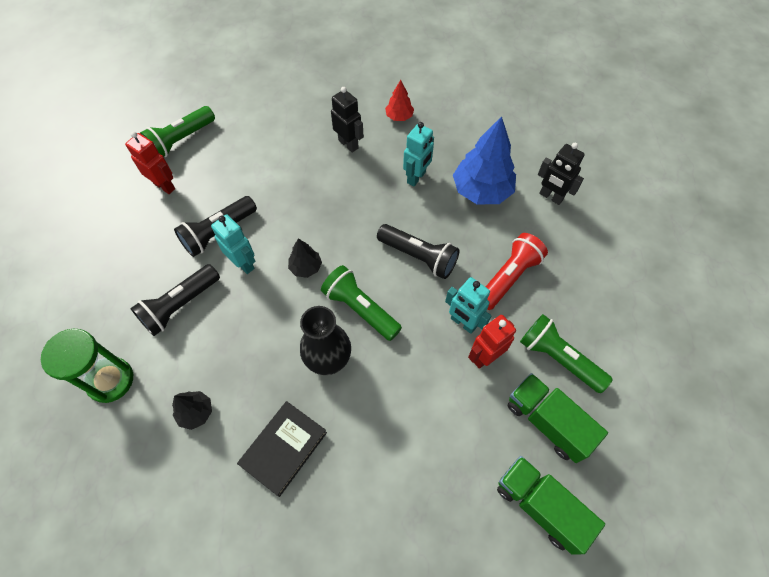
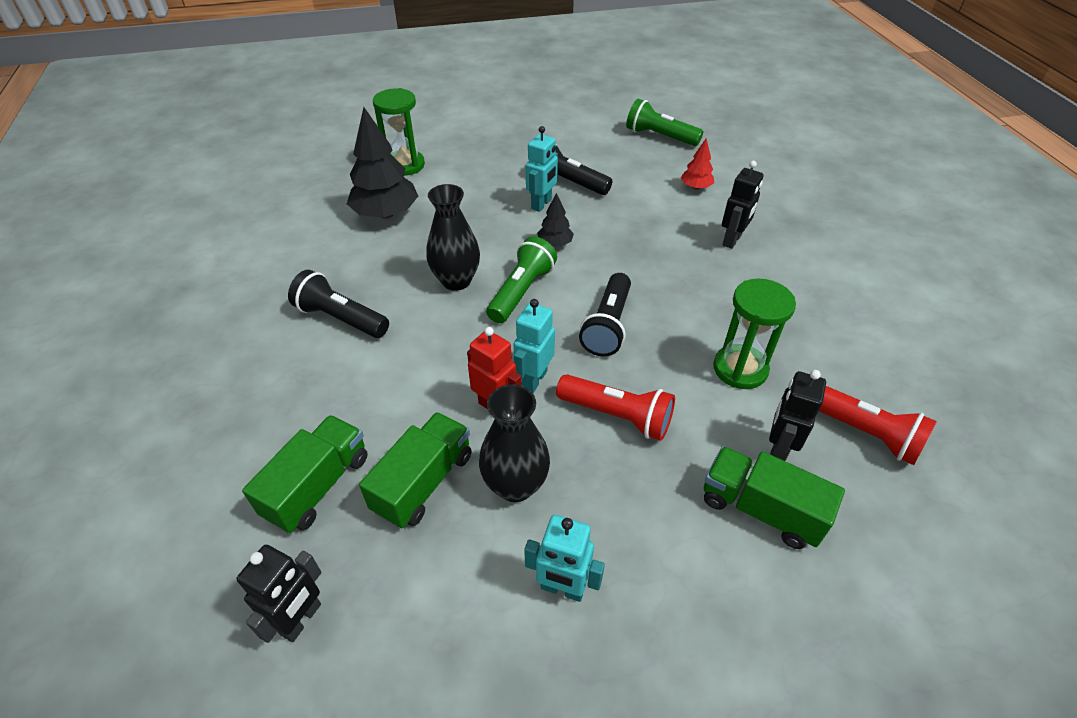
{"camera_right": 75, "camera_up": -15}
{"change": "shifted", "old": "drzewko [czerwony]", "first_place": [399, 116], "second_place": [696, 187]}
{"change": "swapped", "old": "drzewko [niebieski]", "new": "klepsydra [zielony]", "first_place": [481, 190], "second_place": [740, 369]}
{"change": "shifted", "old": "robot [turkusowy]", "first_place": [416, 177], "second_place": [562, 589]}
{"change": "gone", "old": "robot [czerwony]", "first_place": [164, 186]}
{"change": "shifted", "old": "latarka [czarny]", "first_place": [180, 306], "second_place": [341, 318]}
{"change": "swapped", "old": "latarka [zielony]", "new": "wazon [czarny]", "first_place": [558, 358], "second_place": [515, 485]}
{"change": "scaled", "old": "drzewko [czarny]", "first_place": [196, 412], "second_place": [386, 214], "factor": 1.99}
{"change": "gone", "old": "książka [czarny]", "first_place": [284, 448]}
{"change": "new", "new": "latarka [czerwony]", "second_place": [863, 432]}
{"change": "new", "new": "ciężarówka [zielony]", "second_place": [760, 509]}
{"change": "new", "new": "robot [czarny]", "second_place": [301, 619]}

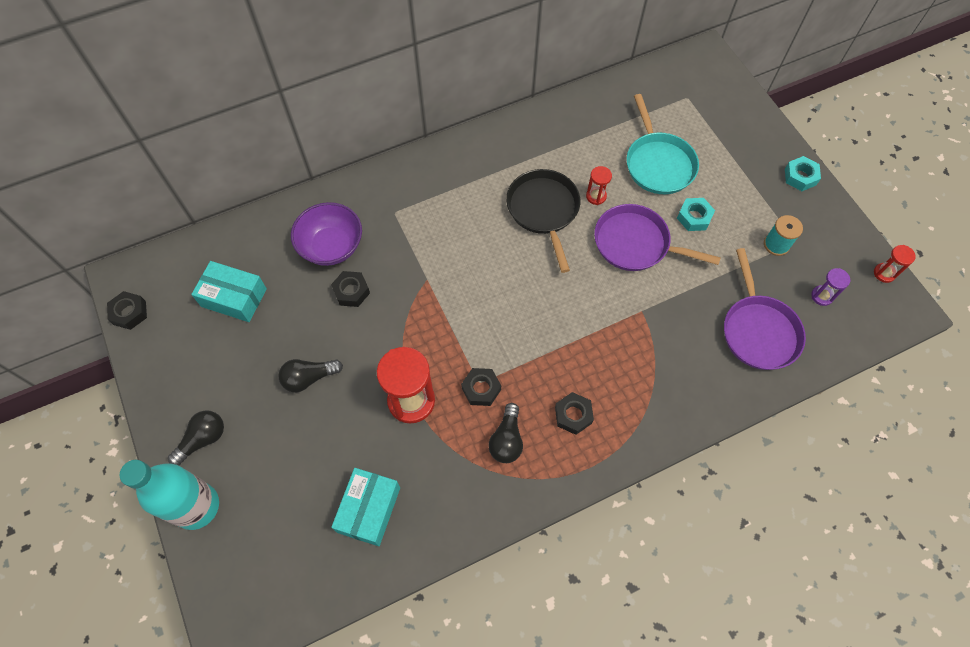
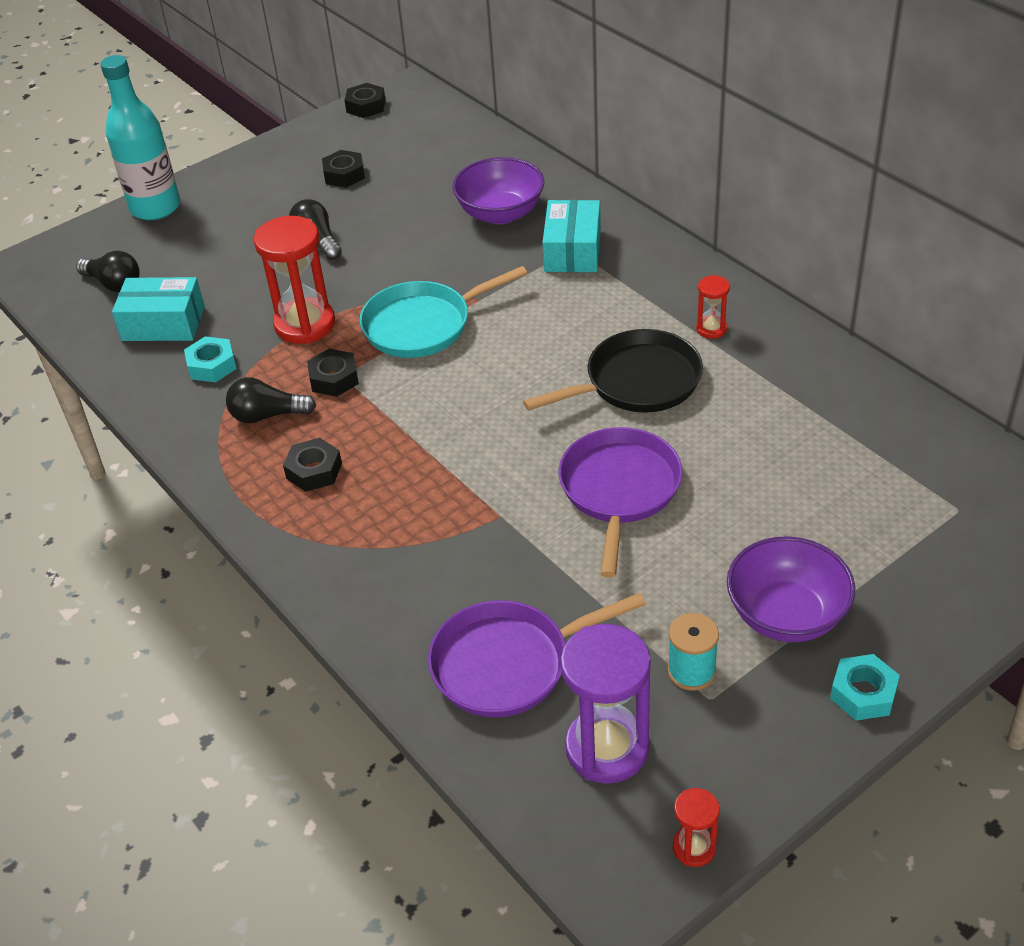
{"camera_right": 80, "camera_up": -20}
{"change": "shifted", "old": "patelnia [turkusowy]", "first_place": [658, 163], "second_place": [423, 325]}
{"change": "shifted", "old": "klepsydra [czerwony]", "first_place": [596, 196], "second_place": [711, 329]}
{"change": "shifted", "old": "nakrętka [turkusowy]", "first_place": [694, 217], "second_place": [212, 365]}
{"change": "shifted", "old": "pudełko [turkusowy]", "first_place": [234, 297], "second_place": [572, 250]}
{"change": "scaled", "old": "klepsydra [fioletowy]", "first_place": [822, 296], "second_place": [607, 748], "factor": 2.05}
{"change": "shifted", "old": "nakrętka [czarny]", "first_place": [351, 291], "second_place": [344, 175]}
{"change": "shifted", "old": "żarówka [czarny]", "first_place": [203, 439], "second_place": [114, 284]}
{"change": "new", "new": "miska [fioletowy]", "second_place": [786, 615]}

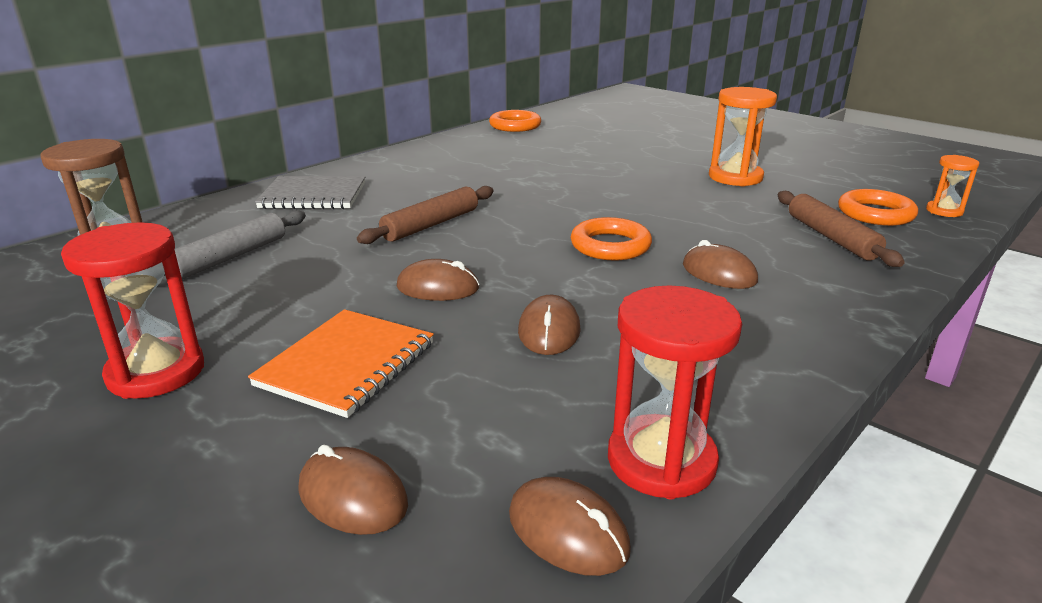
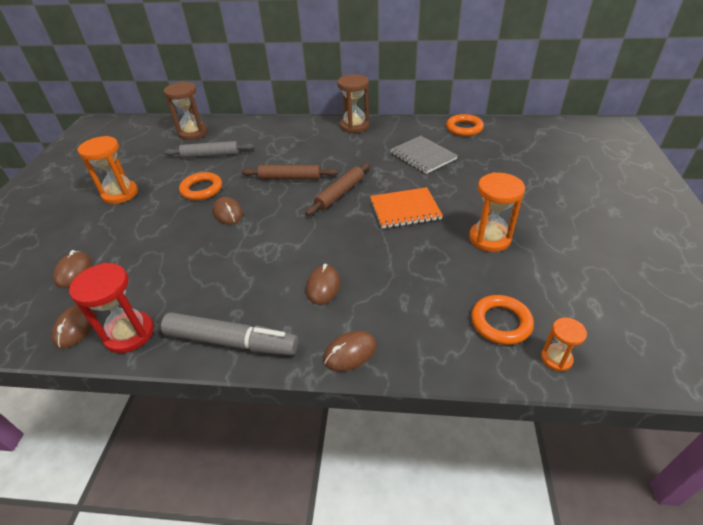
{"camera_right": 55, "camera_up": 15}
{"change": "shifted", "old": "zeszyt [szary]", "first_place": [313, 196], "second_place": [423, 156]}
{"change": "shifted", "old": "wałek do ciasta [brązowy]", "first_place": [831, 237], "second_place": [340, 193]}
{"change": "shifted", "old": "pierścień [pomarańczowy]", "first_place": [610, 246], "second_place": [202, 189]}
{"change": "repainted", "old": "klepsydra [czerwony]", "new": "klepsydra [pomarańczowy]", "first_place": [156, 372], "second_place": [120, 194]}
{"change": "shifted", "old": "myszka [brązowy]", "first_place": [549, 331], "second_place": [350, 352]}
{"change": "shifted", "old": "zeszyt [pomarańczowy]", "first_place": [346, 364], "second_place": [405, 209]}
{"change": "new", "new": "klepsydra [brązowy]", "second_place": [354, 126]}
{"change": "new", "new": "flamaster [szary]", "second_place": [231, 342]}

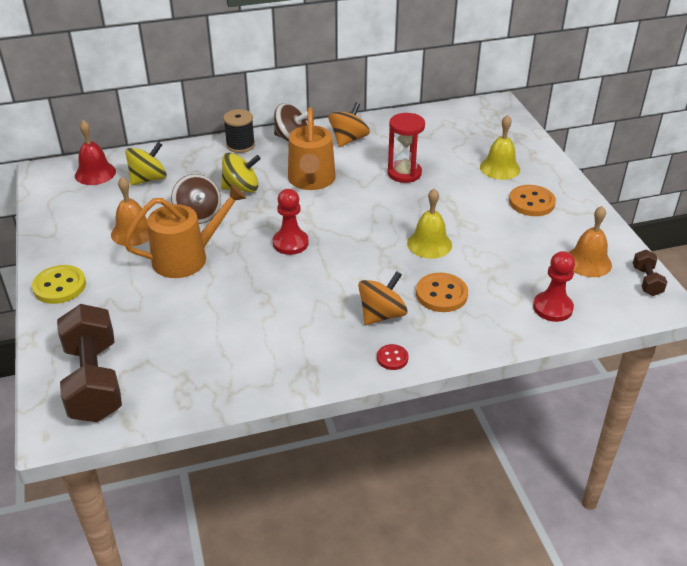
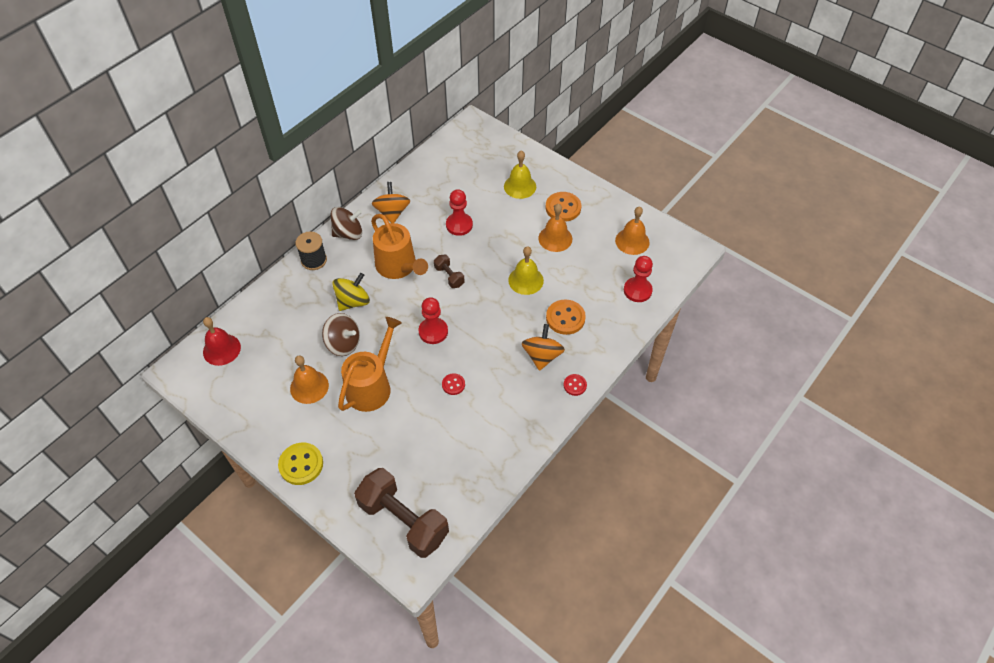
{"camera_right": -35, "camera_up": 15}
{"change": "swapped", "old": "klepsydra [czerwony]", "new": "pionek [czerwony]", "first_place": [404, 173], "second_place": [459, 225]}
{"change": "gone", "old": "bączek [żółty]", "first_place": [148, 179]}
{"change": "shifted", "old": "hantel [brązowy]", "first_place": [646, 281], "second_place": [449, 276]}
{"change": "new", "new": "dzwonek [pomarańczowy]", "second_place": [555, 238]}
{"change": "new", "new": "guzik [czerwony]", "second_place": [453, 384]}

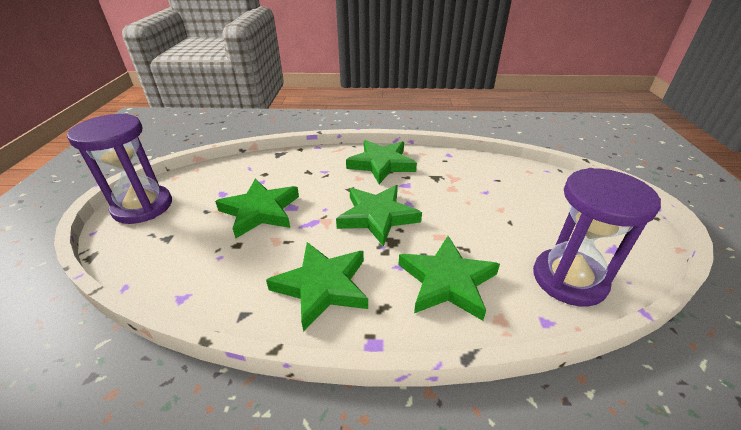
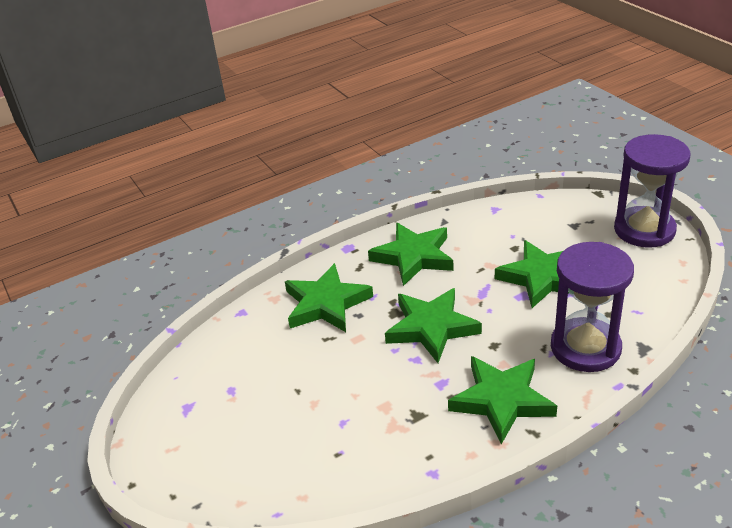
{"camera_right": 150, "camera_up": 0}
{"change": "shifted", "old": "klepsydra [fioletowy]", "first_place": [569, 279], "second_place": [585, 348]}

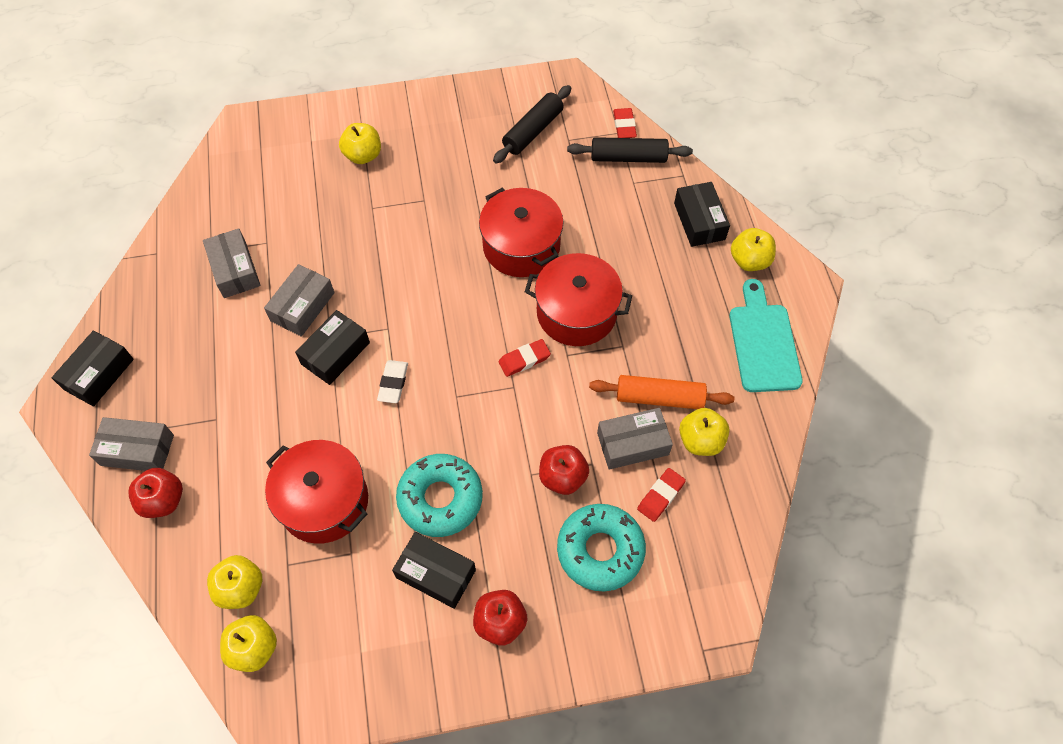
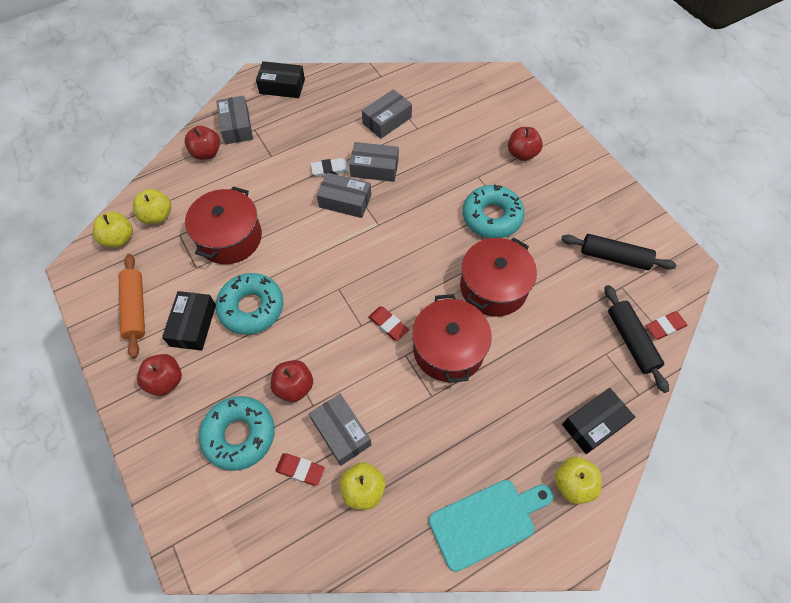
{"camera_right": 70, "camera_up": 0}
{"change": "repainted", "old": "jabłko [żółty]", "new": "jabłko [czerwony]", "first_place": [363, 155], "second_place": [522, 154]}
{"change": "repainted", "old": "pudełko [czarny]", "new": "pudełko [szary]", "first_place": [335, 353], "second_place": [345, 201]}
{"change": "shifted", "old": "gumka do mazania [biały]", "first_place": [393, 383], "second_place": [330, 169]}
{"change": "shifted", "old": "wałek do ciasta [pomarańczowy]", "first_place": [659, 398], "second_place": [135, 308]}
{"change": "new", "new": "donut [turkusowy]", "second_place": [492, 217]}

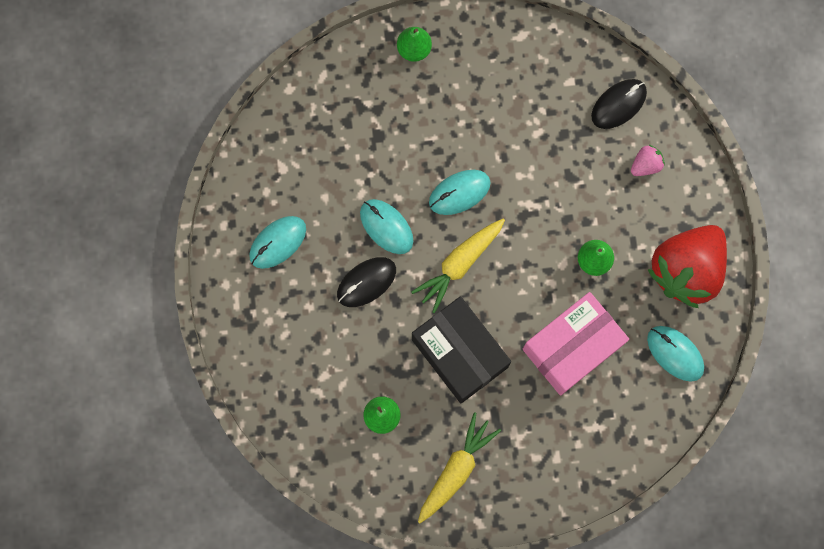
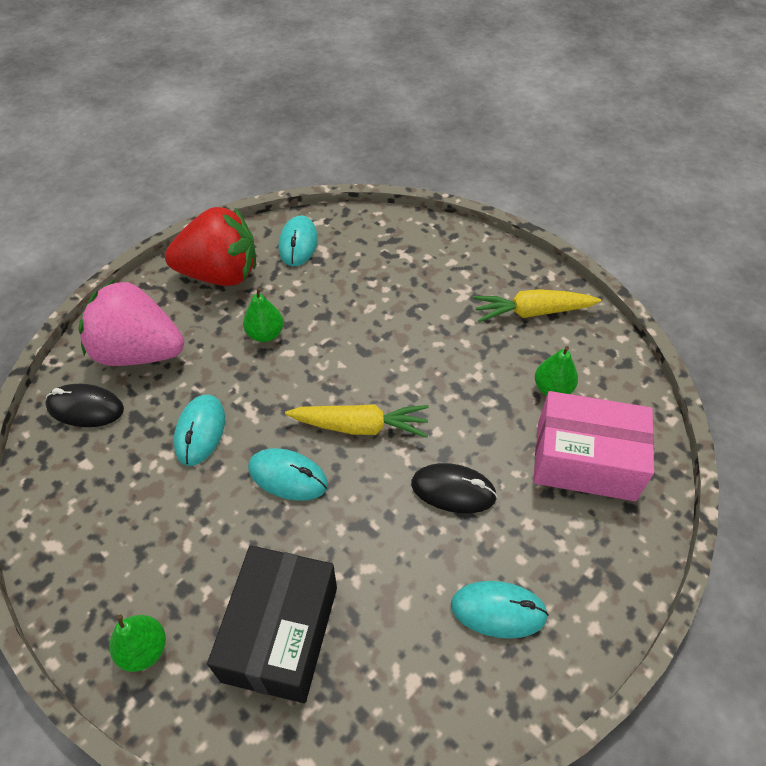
{"camera_right": -130, "camera_up": -25}
{"change": "scaled", "old": "truskawka [różowy]", "first_place": [645, 165], "second_place": [139, 352], "factor": 2.44}
{"change": "shifted", "old": "myszka [turkusowy]", "first_place": [386, 227], "second_place": [200, 431]}
{"change": "shifted", "old": "pudełko [różowy]", "first_place": [572, 347], "second_place": [585, 460]}
{"change": "shifted", "old": "pudełko [czarny]", "first_place": [459, 353], "second_place": [280, 633]}

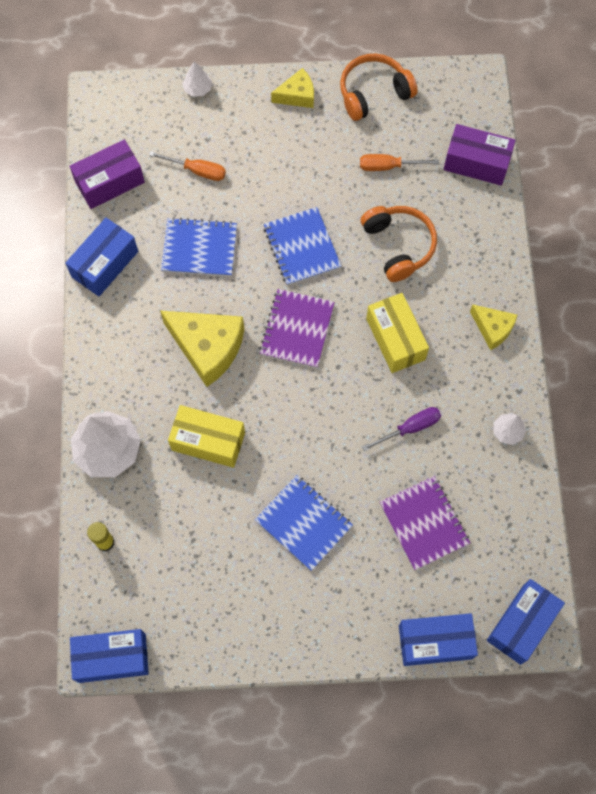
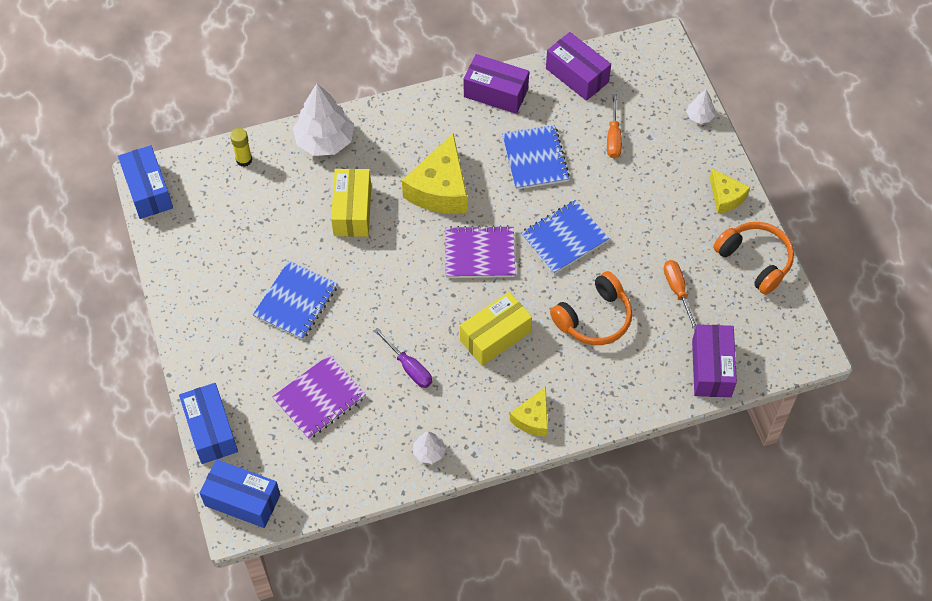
{"camera_right": 75, "camera_up": -10}
{"change": "repainted", "old": "pudełko [niebieski]", "new": "pudełko [fioletowy]", "first_place": [105, 264], "second_place": [496, 93]}

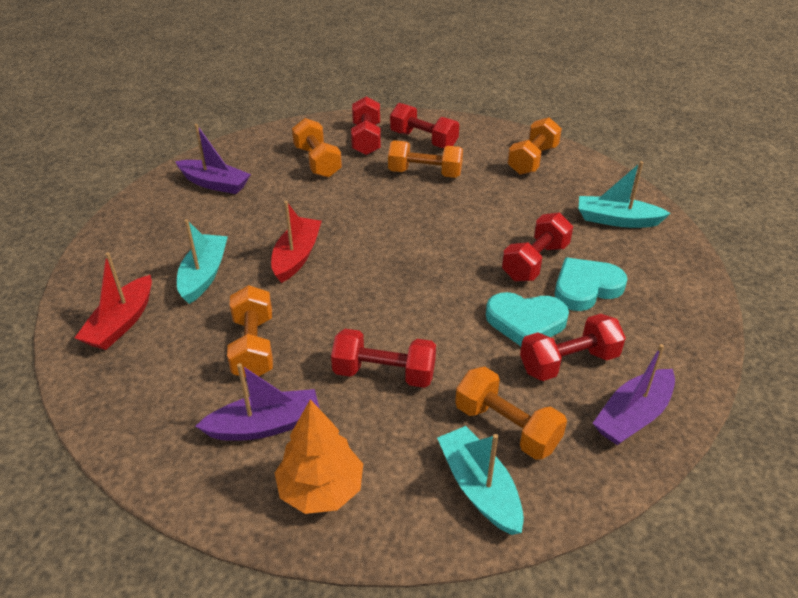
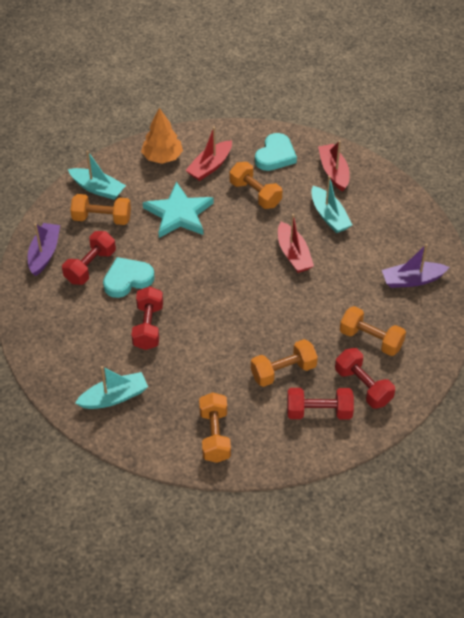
{"camera_right": 145, "camera_up": 10}
{"change": "shifted", "old": "serce [turkusowy]", "first_place": [586, 288], "second_place": [275, 155]}
{"change": "swapped", "old": "hantel [czerwony]", "new": "gwiazda [turkusowy]", "first_place": [384, 373], "second_place": [179, 214]}
{"change": "repainted", "old": "łódka [fioletowy]", "new": "łódka [czerwony]", "first_place": [265, 425], "second_place": [210, 166]}

